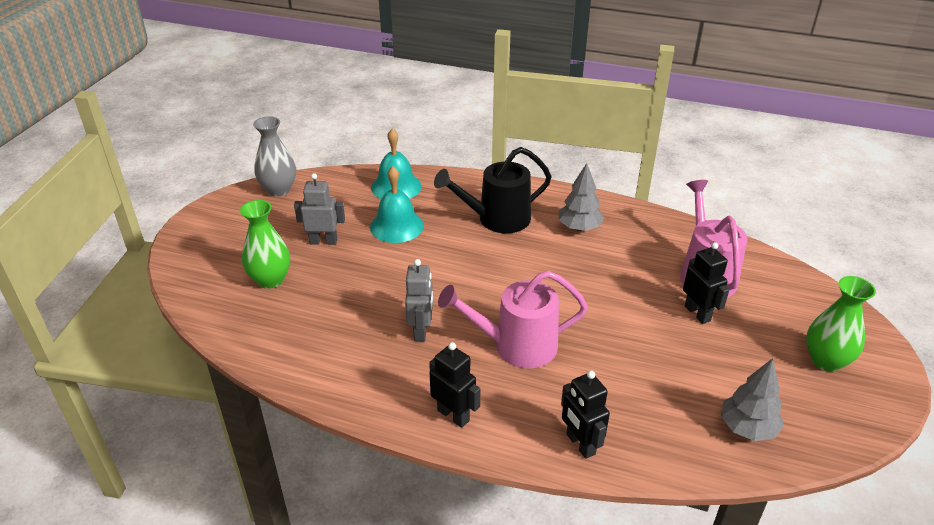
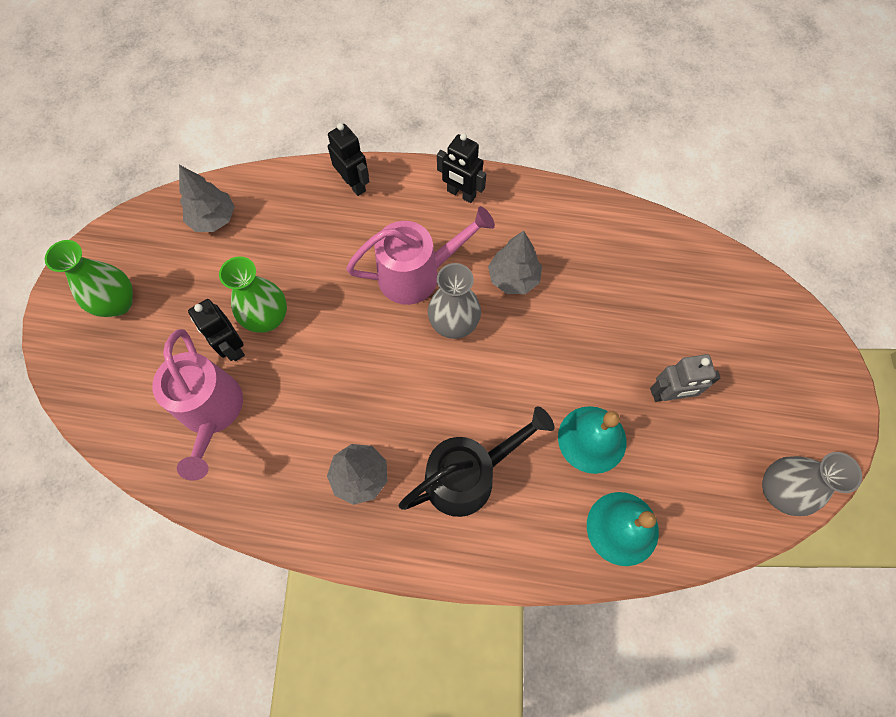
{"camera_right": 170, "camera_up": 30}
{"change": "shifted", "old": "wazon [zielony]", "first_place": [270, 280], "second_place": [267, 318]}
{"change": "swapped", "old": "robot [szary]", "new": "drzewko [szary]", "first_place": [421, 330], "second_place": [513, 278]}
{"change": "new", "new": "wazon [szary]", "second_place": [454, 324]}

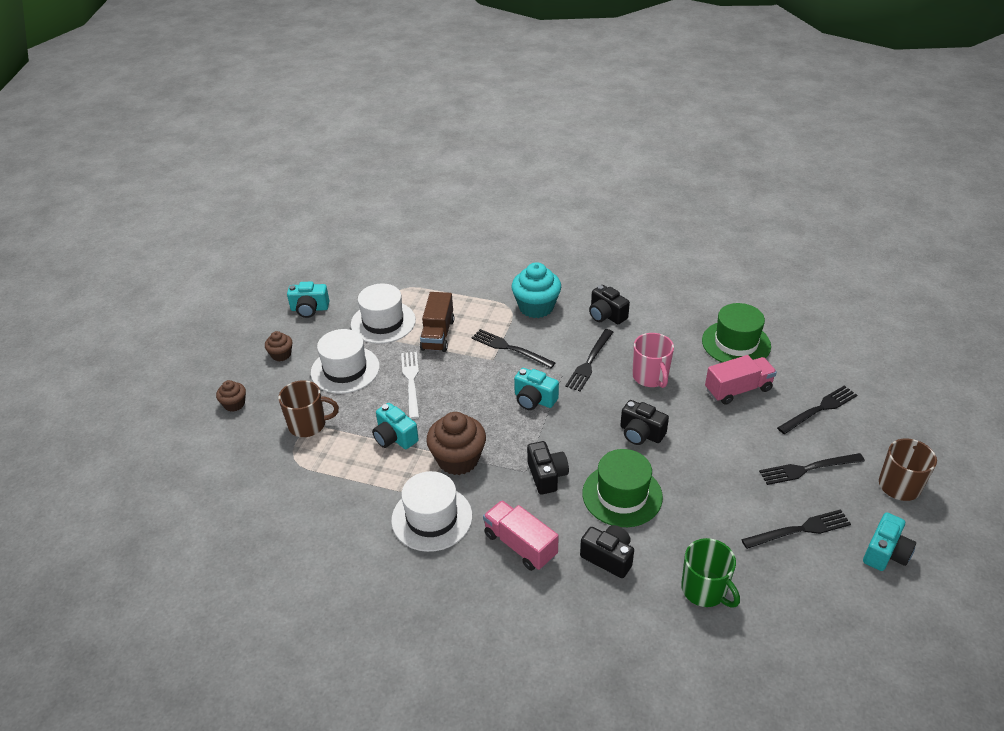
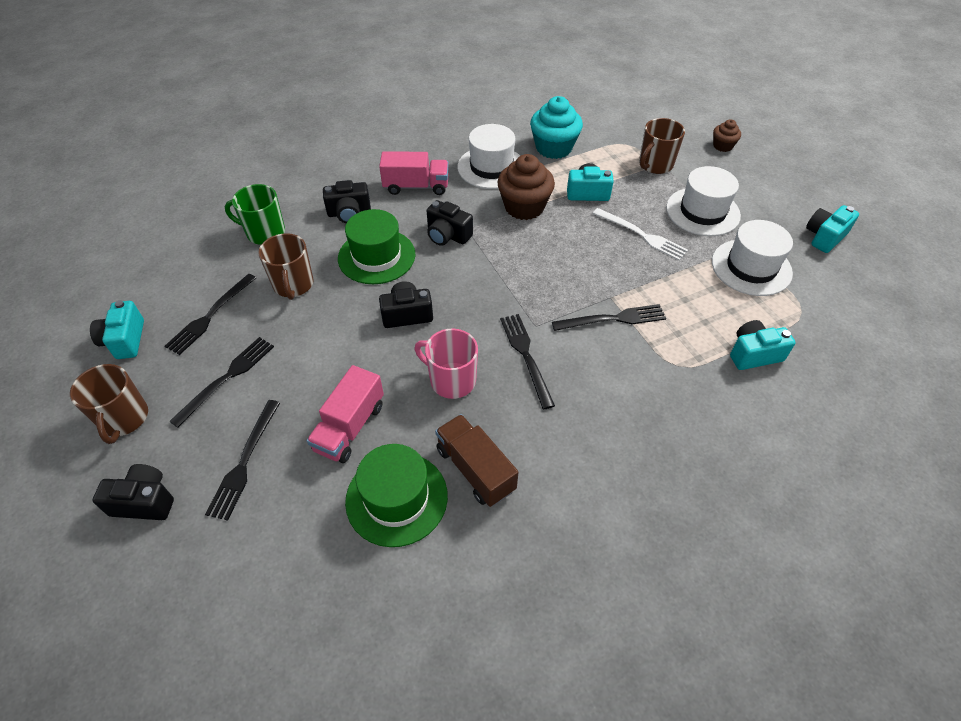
{"camera_right": 135, "camera_up": 10}
{"change": "shifted", "old": "muffinka [turkusowy]", "first_place": [536, 307], "second_place": [553, 148]}
{"change": "shifted", "old": "aparat fotograficzny [czarny]", "first_place": [606, 315], "second_place": [144, 501]}
{"change": "shifted", "old": "ciężarówka [brązowy]", "first_place": [438, 334], "second_place": [475, 469]}
{"change": "gone", "old": "muffinka [brązowy]", "first_place": [281, 355]}
{"change": "shifted", "old": "aparat fotograficzny [turkusowy]", "first_place": [534, 399], "second_place": [753, 354]}
{"change": "new", "new": "kubek [brązowy]", "second_place": [293, 285]}

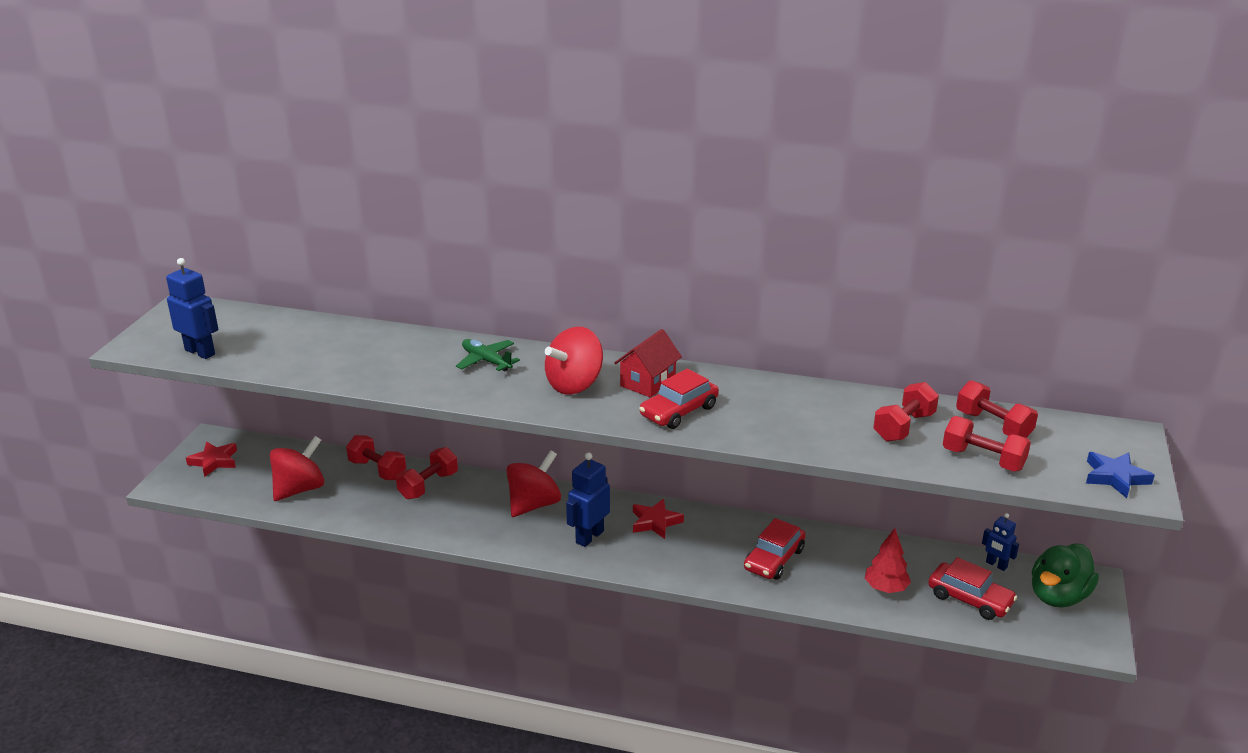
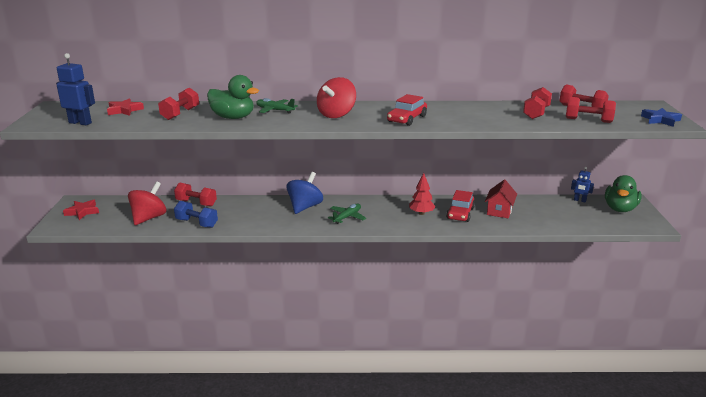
{"camera_right": -15, "camera_up": -5}
{"change": "shifted", "old": "domek [czerwony]", "first_place": [648, 382], "second_place": [499, 211]}
{"change": "shifted", "old": "hantel [czerwony]", "first_place": [428, 485], "second_place": [180, 114]}
{"change": "repainted", "old": "bączek [czerwony]", "new": "bączek [niebieski]", "first_place": [534, 504], "second_place": [305, 207]}
{"change": "swapped", "old": "robot [niebieski]", "new": "samolot [zielony]", "first_place": [589, 537], "second_place": [347, 217]}
{"change": "shifted", "old": "gwiazda [czerwony]", "first_place": [655, 522], "second_place": [124, 110]}
{"change": "shifted", "old": "drzewko [czerwony]", "first_place": [885, 588], "second_place": [421, 213]}
{"change": "gone", "old": "samochód [czerwony]", "first_place": [970, 599]}
{"change": "new", "new": "kaczka [zielony]", "second_place": [233, 117]}
{"change": "new", "new": "hantel [niebieski]", "second_place": [196, 223]}

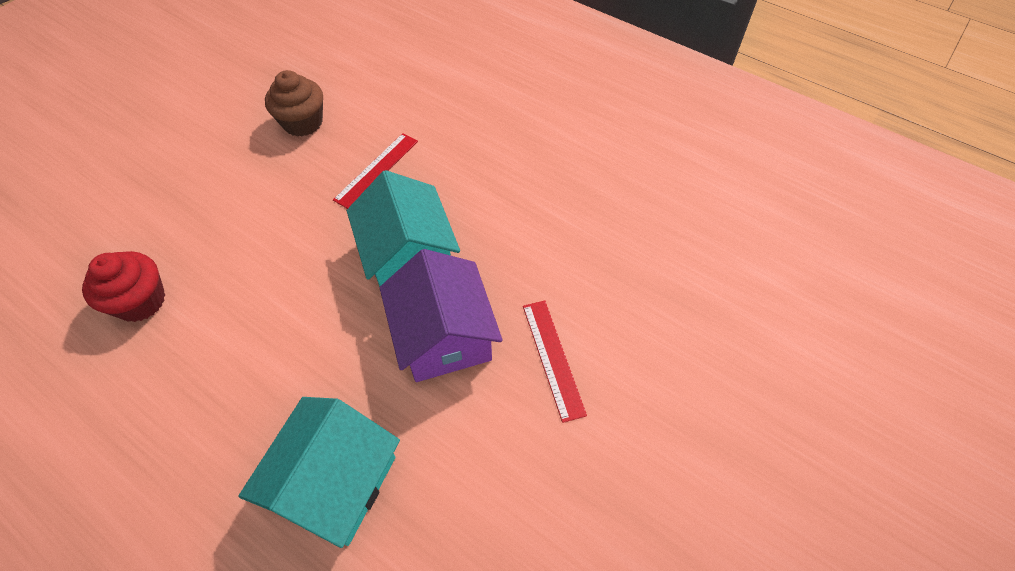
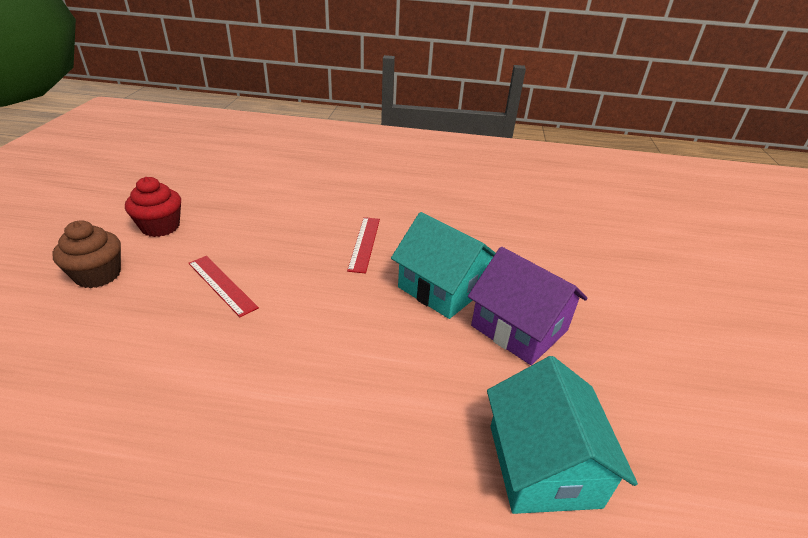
{"camera_right": -30, "camera_up": -20}
{"change": "shifted", "old": "muffinka [brązowy]", "first_place": [303, 123], "second_place": [98, 275]}
{"change": "shifted", "old": "muffinka [czerwony]", "first_place": [141, 301], "second_place": [160, 227]}
{"change": "shifted", "old": "linijka [czerwony]", "first_place": [553, 358], "second_place": [222, 285]}

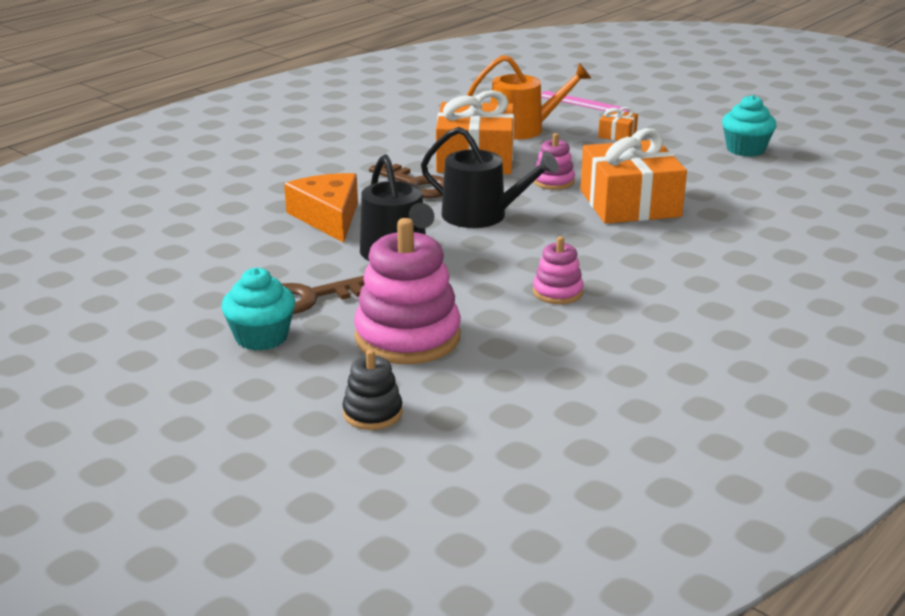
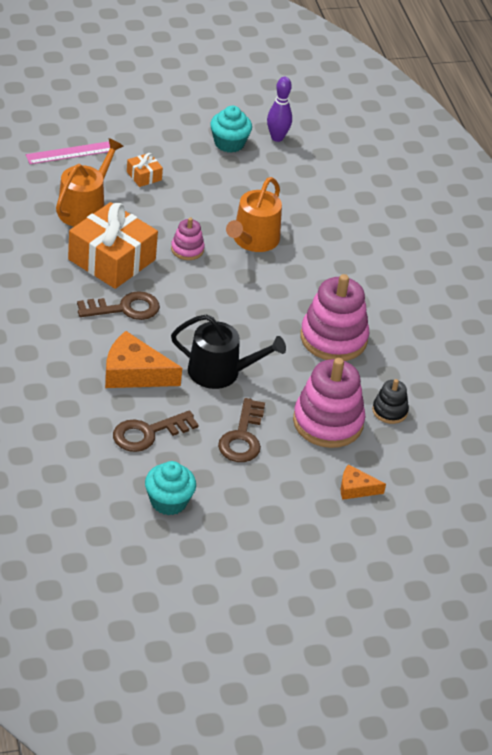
{"camera_right": -60, "camera_up": 15}
{"change": "gone", "old": "konewka [czarny]", "first_place": [482, 216]}
{"change": "swapped", "old": "prezent [pomarańczowy]", "new": "konewka [pomarańczowy]", "first_place": [630, 203], "second_place": [253, 240]}
{"change": "scaled", "old": "zabawka nakładanka [różowy]", "first_place": [557, 292], "second_place": [333, 338], "factor": 1.97}
{"change": "shifted", "old": "muffinka [turkusowy]", "first_place": [261, 337], "second_place": [168, 501]}
{"change": "shifted", "old": "zabawka nakładanka [czarny]", "first_place": [372, 413], "second_place": [389, 411]}
{"change": "new", "new": "kręgiel [fioletowy]", "second_place": [277, 137]}
{"change": "new", "new": "klucz [brązowy]", "second_place": [148, 433]}
{"change": "new", "new": "ser [pomarańczowy]", "second_place": [356, 488]}

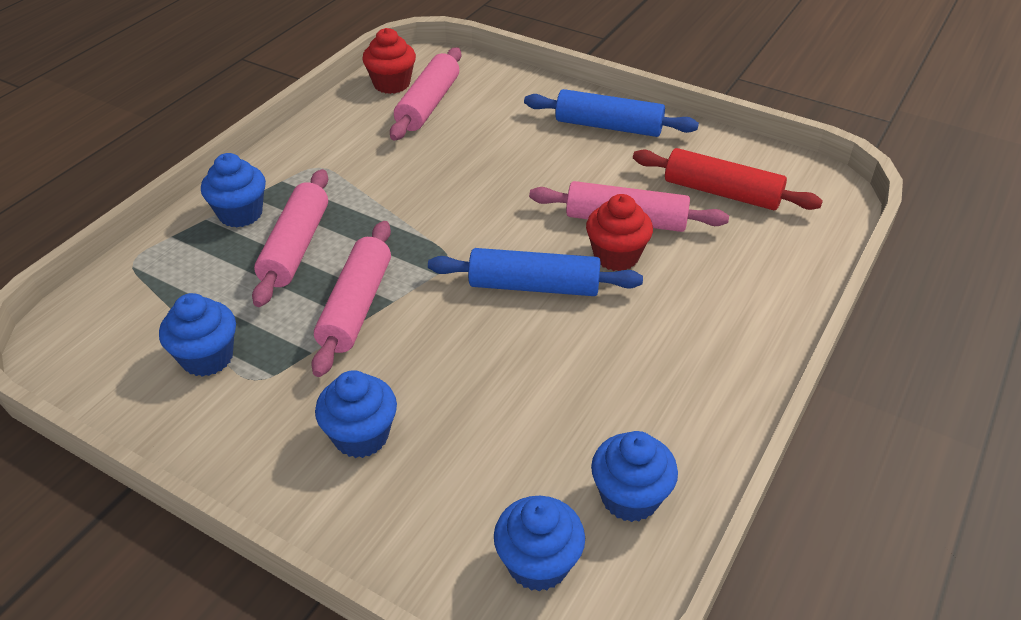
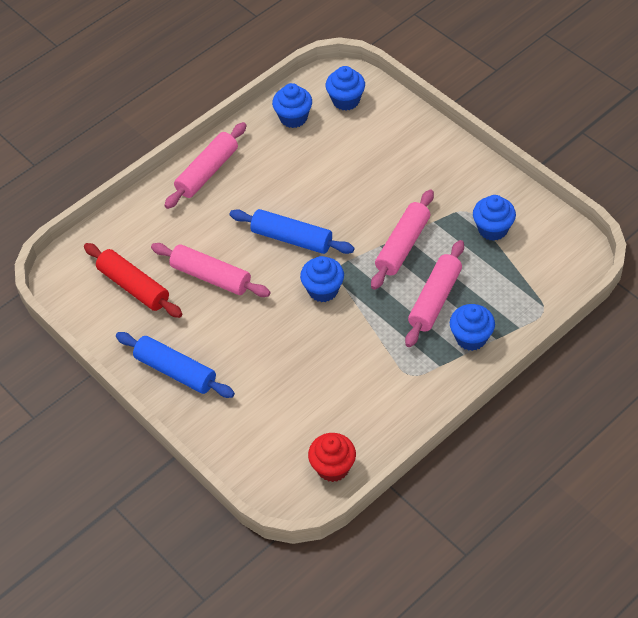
{"camera_right": -160, "camera_up": 10}
{"change": "shifted", "old": "wałek do ciasta [różowy]", "first_place": [428, 104], "second_place": [207, 172]}
{"change": "gone", "old": "muffinka [czerwony]", "first_place": [616, 256]}
{"change": "shifted", "old": "muffinka [niebieski]", "first_place": [361, 436], "second_place": [323, 290]}

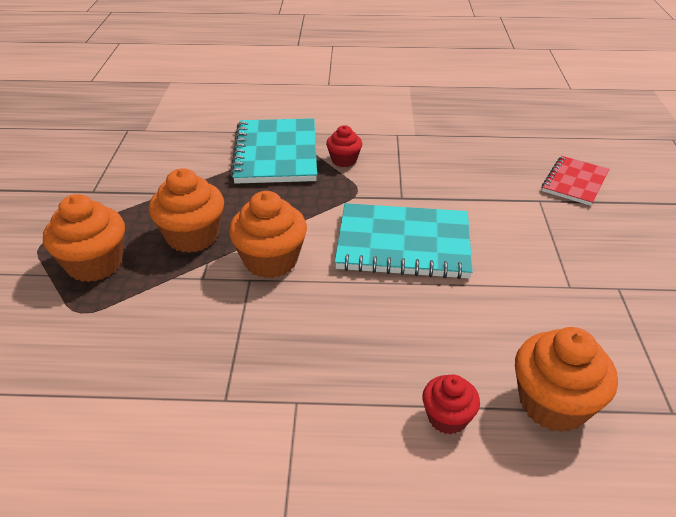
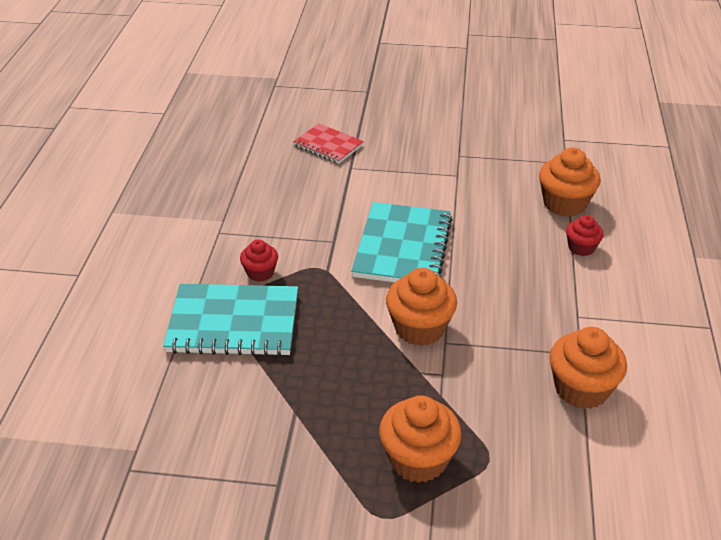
{"camera_right": -85, "camera_up": 0}
{"change": "shifted", "old": "muffinka [pomarańczowy]", "first_place": [192, 236], "second_place": [581, 389]}

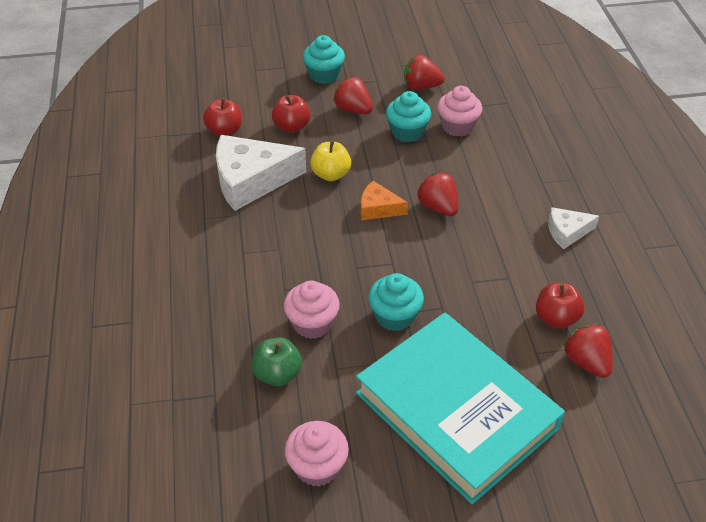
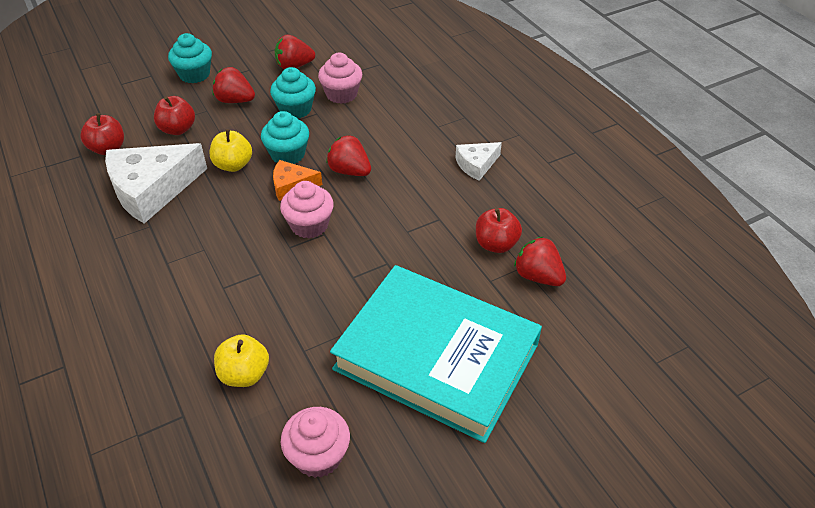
{"camera_right": -20, "camera_up": 0}
{"change": "shifted", "old": "muffinka [turkusowy]", "first_place": [395, 316], "second_place": [288, 154]}
{"change": "shifted", "old": "muffinka [różowy]", "first_place": [312, 323], "second_place": [309, 225]}
{"change": "repainted", "old": "jabłko [zielony]", "new": "jabłko [żółty]", "first_place": [277, 374], "second_place": [244, 374]}

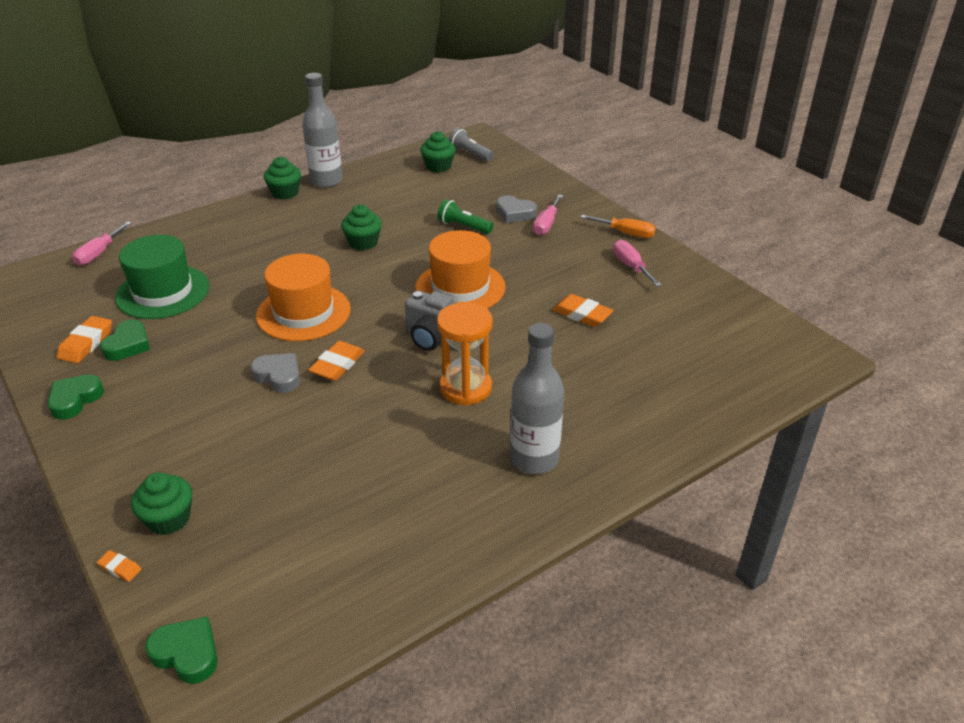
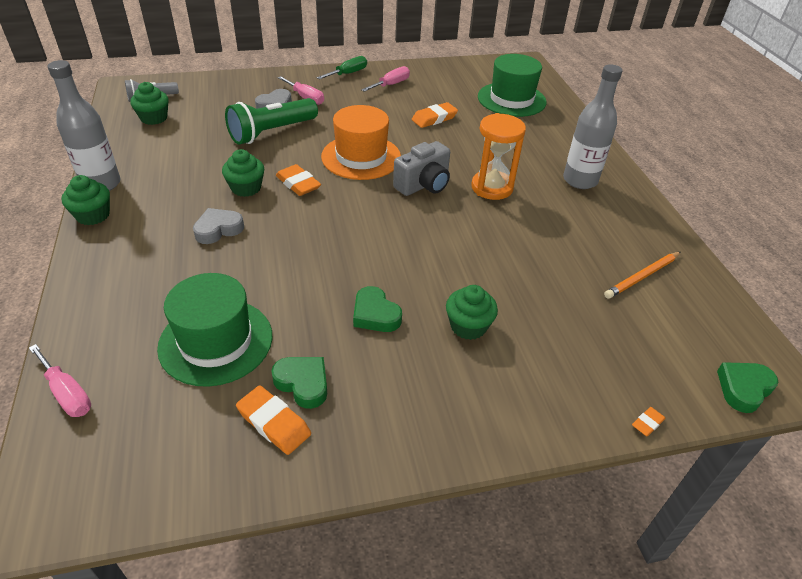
{"camera_right": -70, "camera_up": 5}
{"change": "scaled", "old": "latarka [zielony]", "first_place": [463, 227], "second_place": [272, 132], "factor": 1.74}
{"change": "repainted", "old": "śrubokręt [pomarańczowy]", "new": "śrubokręt [zielony]", "first_place": [626, 233], "second_place": [348, 74]}
{"change": "rotated", "old": "śrubokręt [różowy]", "first_place": [631, 266], "second_place": [391, 85], "degrees": 135}
{"change": "gone", "old": "kapelusz [pomarańczowy]", "first_place": [303, 312]}
{"change": "shifted", "old": "gumka do mazania [pomarańczowy]", "first_place": [337, 365], "second_place": [298, 184]}
{"change": "shifted", "old": "serce [szary]", "first_place": [279, 376], "second_place": [218, 229]}
{"change": "shifted", "old": "serce [zielony]", "first_place": [75, 400], "second_place": [375, 314]}
{"change": "shifted", "old": "muffinka [zielony]", "first_place": [169, 519], "second_place": [468, 326]}
{"change": "new", "new": "kapelusz [zielony]", "second_place": [511, 99]}
{"change": "new", "new": "ołówek [pomarańczowy]", "second_place": [642, 277]}

